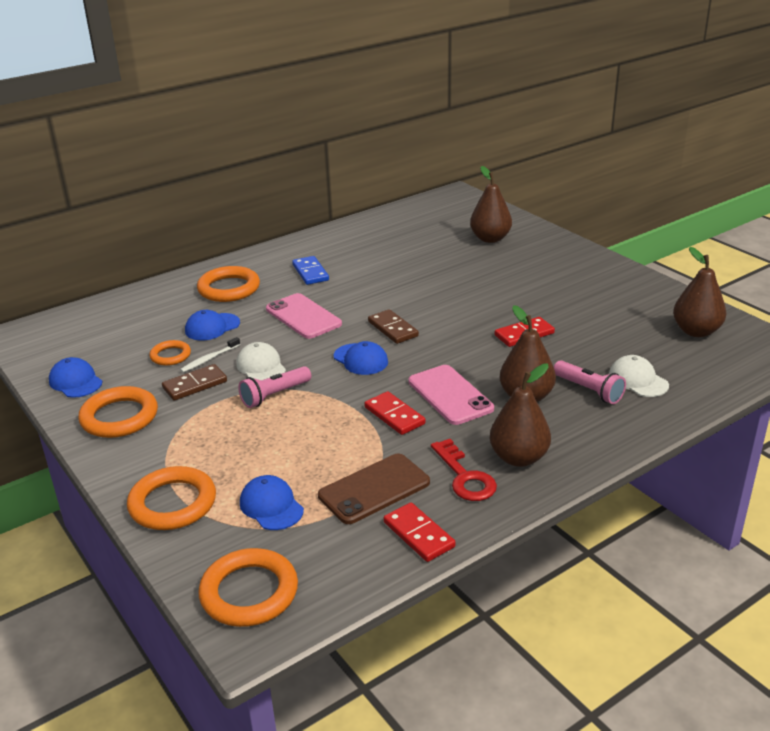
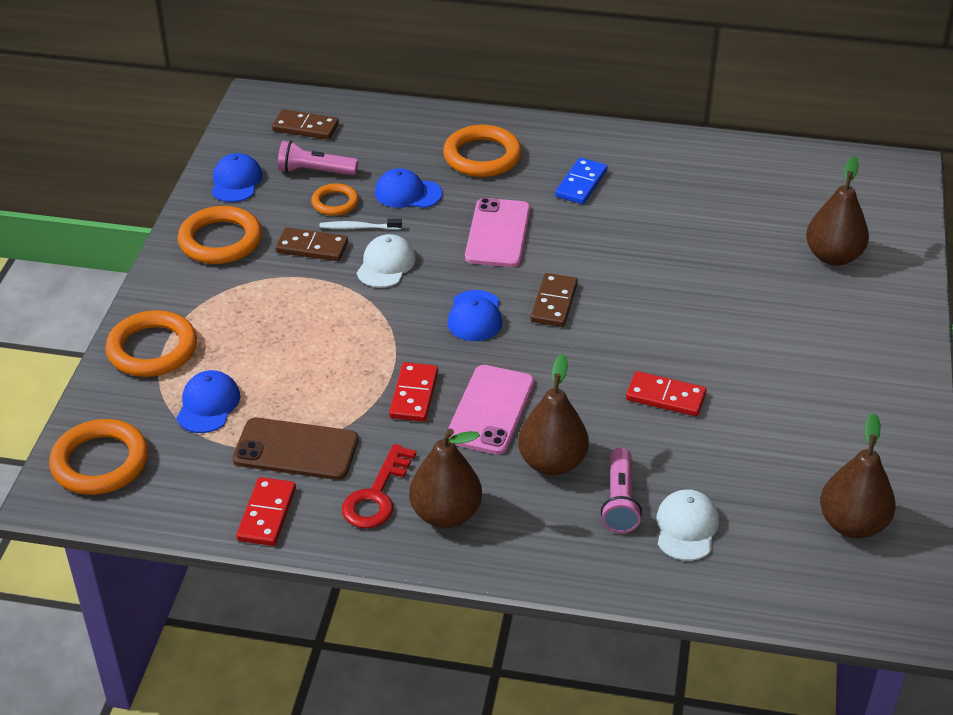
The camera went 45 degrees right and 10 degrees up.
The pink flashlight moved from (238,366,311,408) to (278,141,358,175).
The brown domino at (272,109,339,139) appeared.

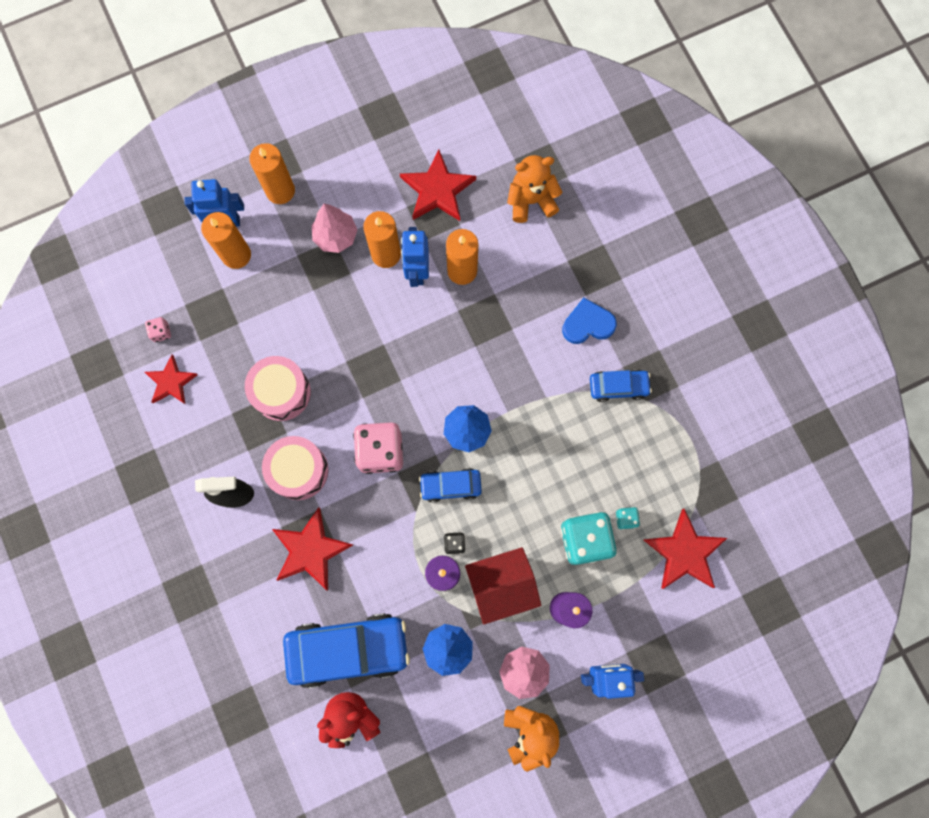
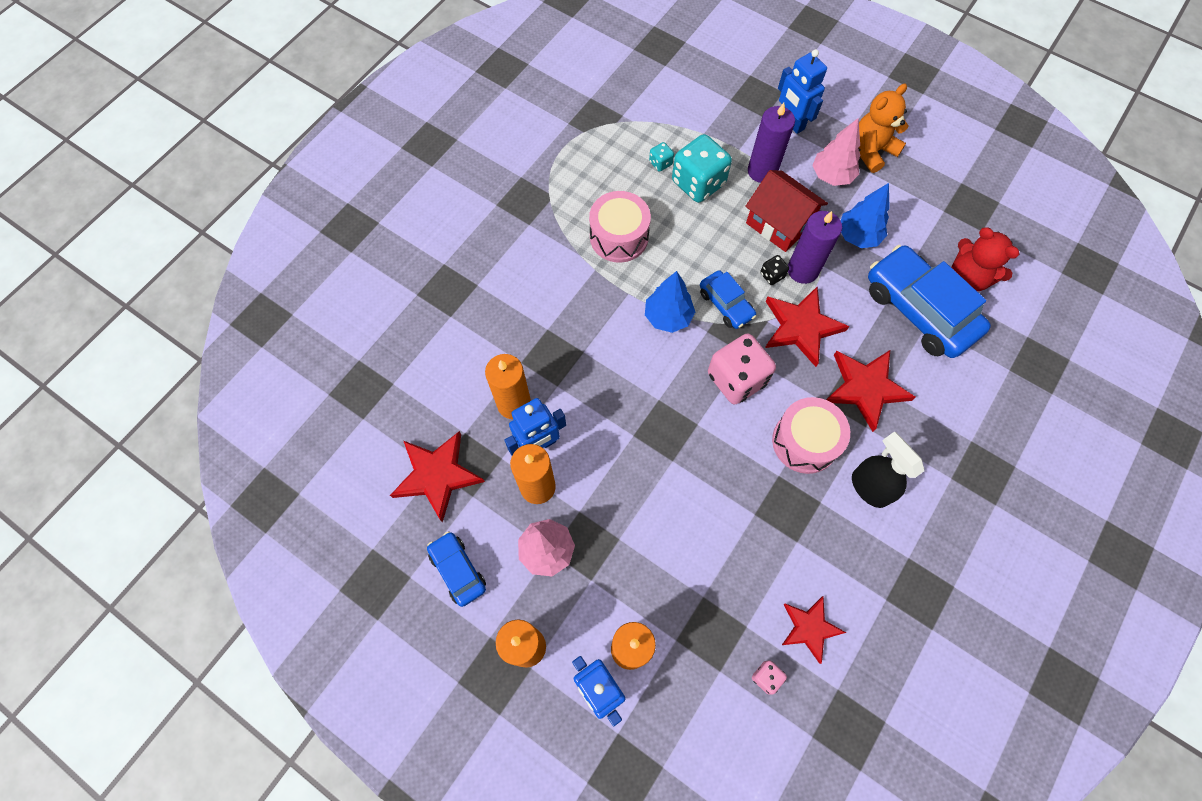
The camera went 120 degrees left and 10 degrees down.
The orange teddy bear at (507,155,562,223) disappeared.
The blue heart at (562,298,617,344) disappeared.
The pink drum moved from (245,356,311,421) to (589,191,651,263).
The blue car moved from (590,369,652,402) to (427,531,486,607).
The red star moved from (644,509,727,589) to (765,286,850,367).

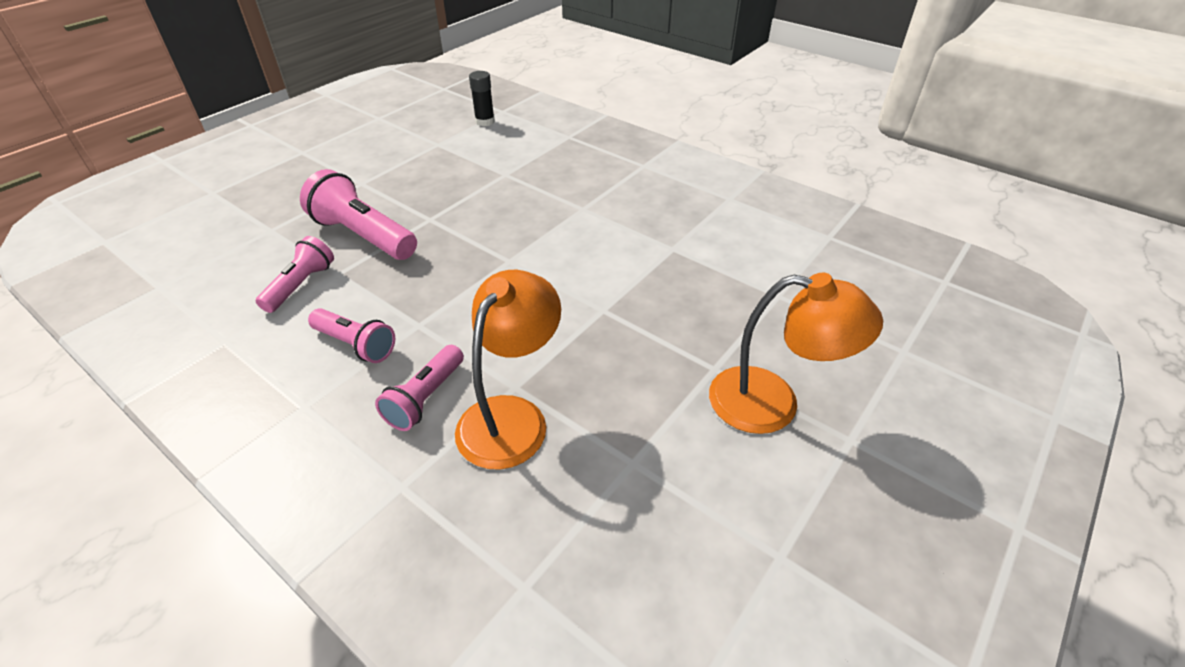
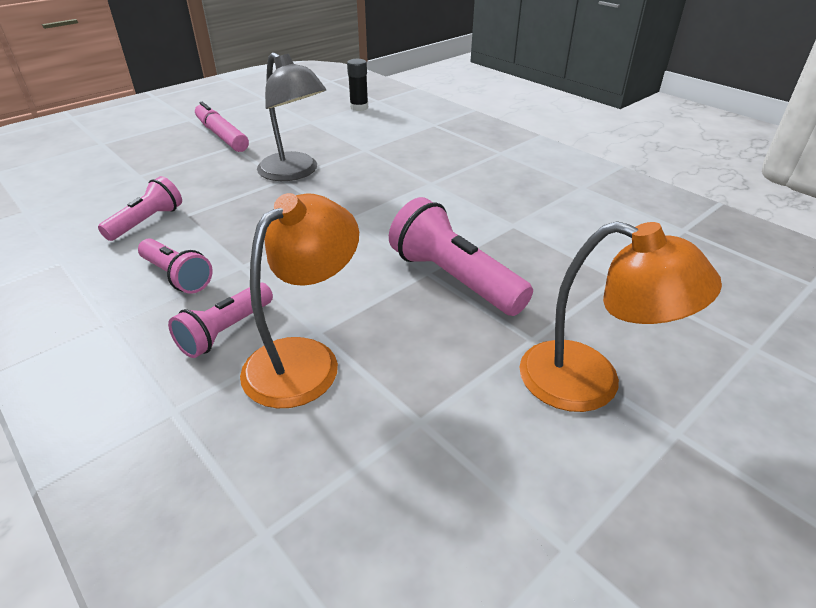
The camera went 10 degrees right and 5 degrees down.
The pink flashlight moved from (300,169,417,260) to (389,197,533,316).
The grey lamp at (257,52,326,181) appeared.
The pink marker at (195,102,249,152) appeared.

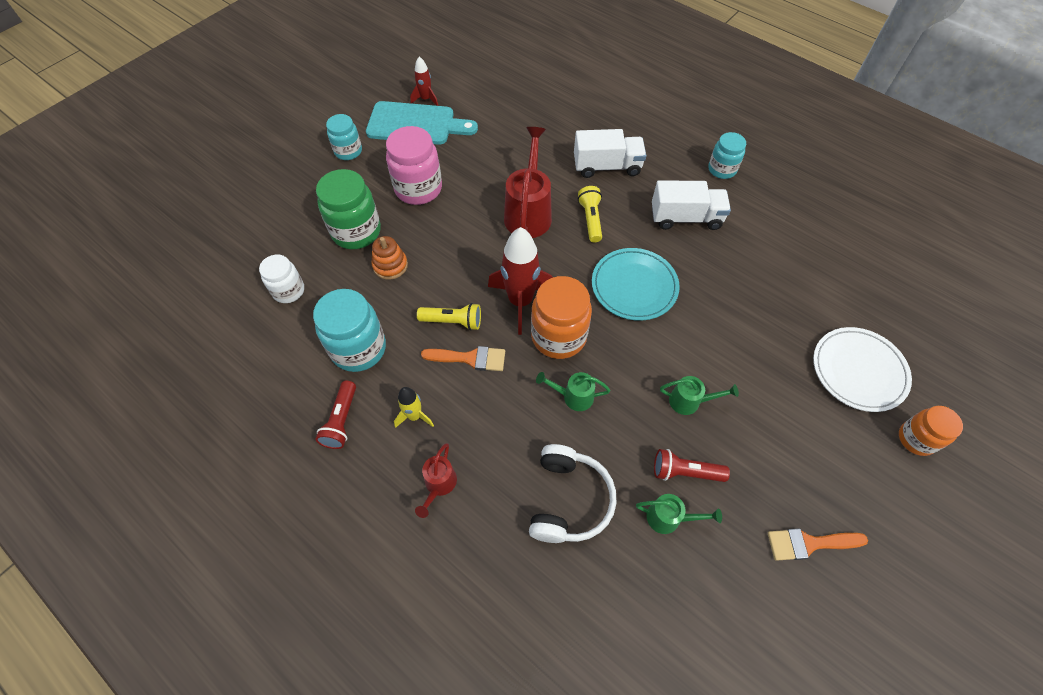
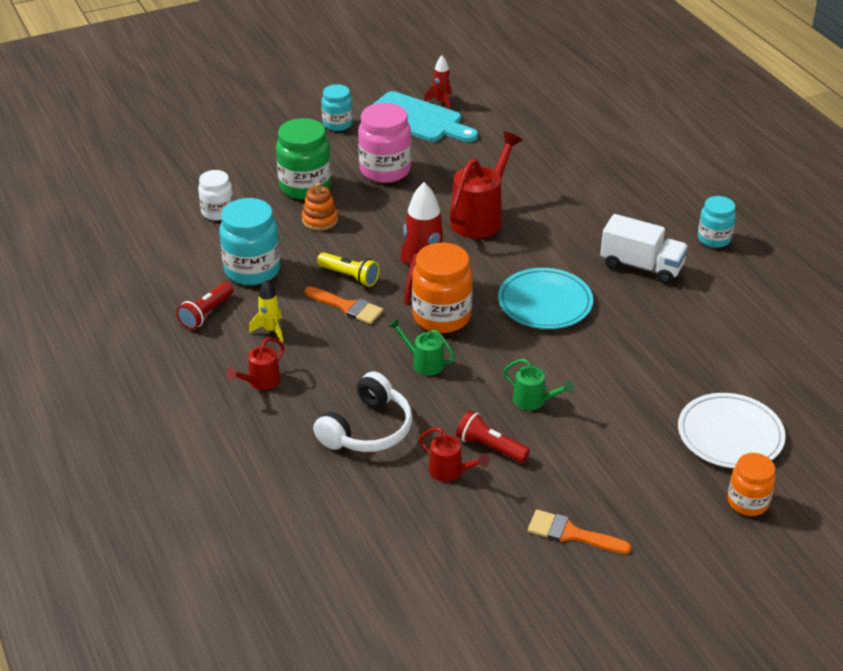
The camera went 25 degrees right and 20 degrees down.
The white truck at (574,129,646,178) disappeared.
The yellow flashlight at (578,186,602,242) disappeared.
The green watering can at (636,494,722,534) became the red watering can at (419,428,489,482).

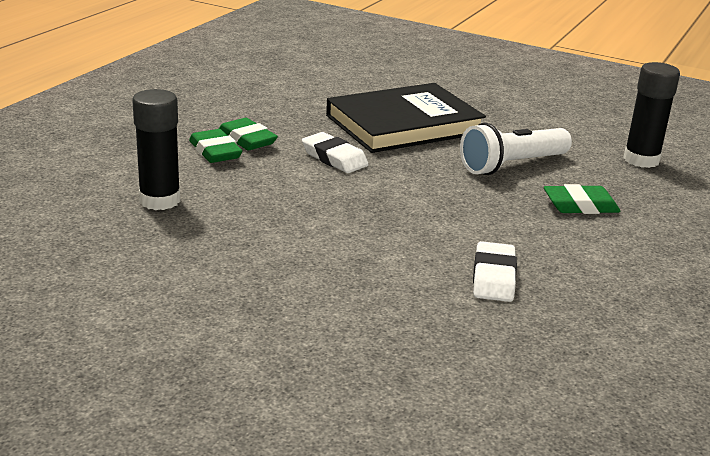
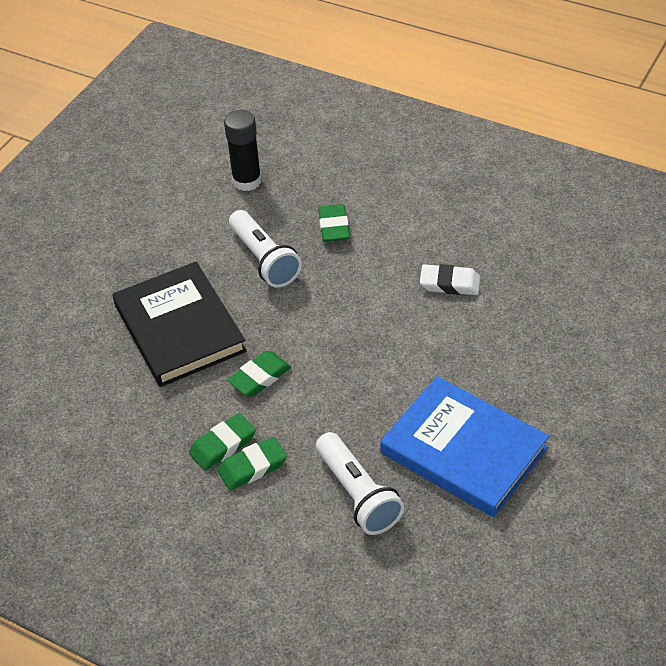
The camera went 85 degrees left and 20 degrees up.
The black glue stick at (132,89,180,210) was replaced by the white flashlight at (316,432,404,535).
The white eraser at (302,132,369,173) became the green eraser at (227,351,291,397).
The blue book at (380,376,549,517) appeared.

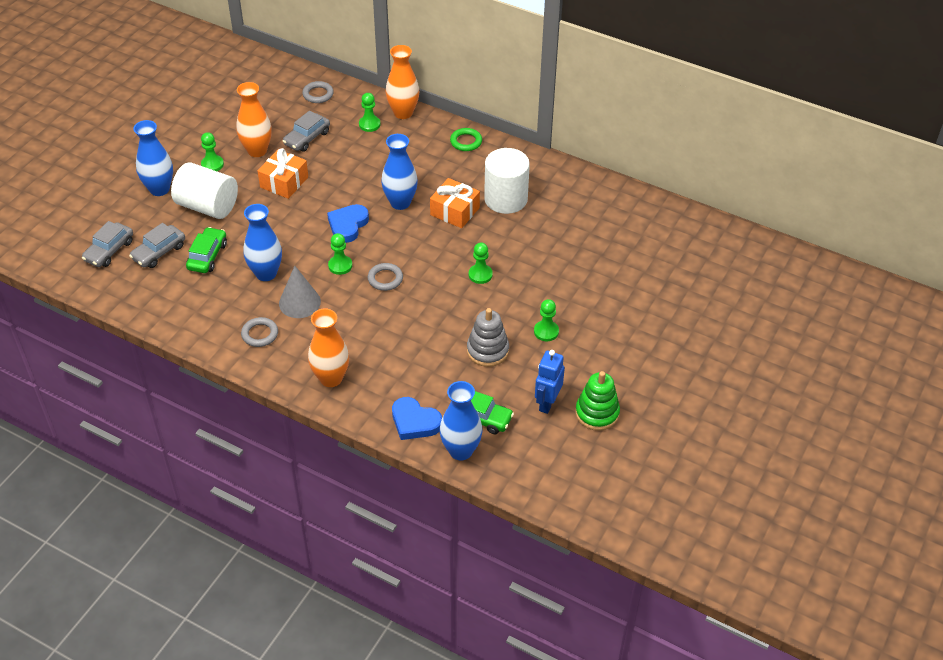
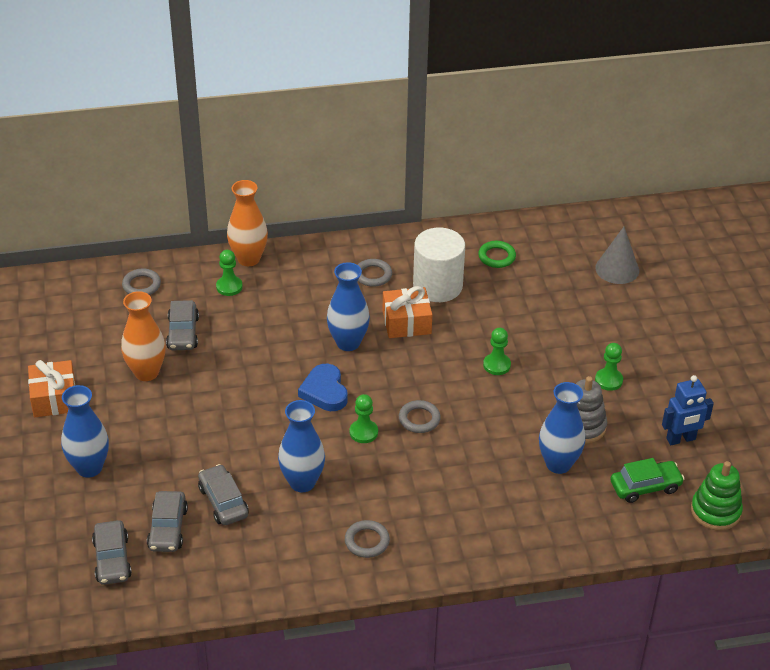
The camera went 40 degrees left and 5 degrees down.
The green ring moved from (450,128,482,151) to (478,241,516,268).
The green pawn at (201,132,224,171) disappeared.
The orange gift moved from (258,148,308,199) to (28,360,75,417).
The white cylinder at (171,162,238,219) disappeared.
The green car at (186,227,227,273) became the grey car at (198,464,249,525).
The grey cone moved from (279,266,321,318) to (595,227,639,284).
The orange vase at (308,308,349,387) disappeared.
The blue robot at (535,350,565,414) turned 90 degrees counterclockwise.
The green stacking toy moved from (575,371,620,431) to (691,461,743,531).
The blue vase moved from (440,381,483,460) to (539,382,585,474).
The blue heart at (392,397,442,440) disappeared.
The grey ring at (358,259,392,287) appeared.

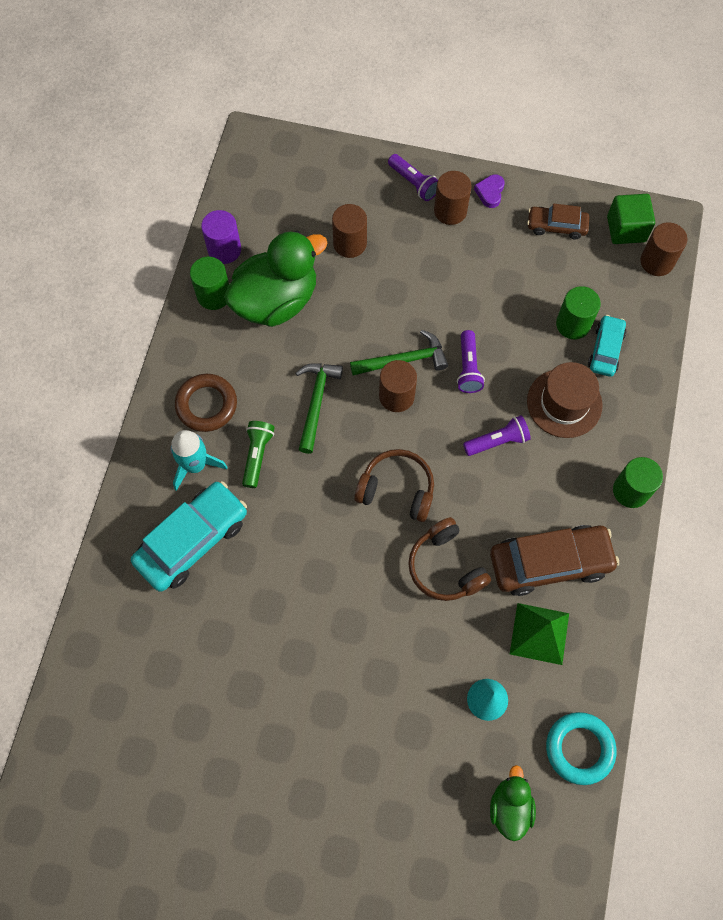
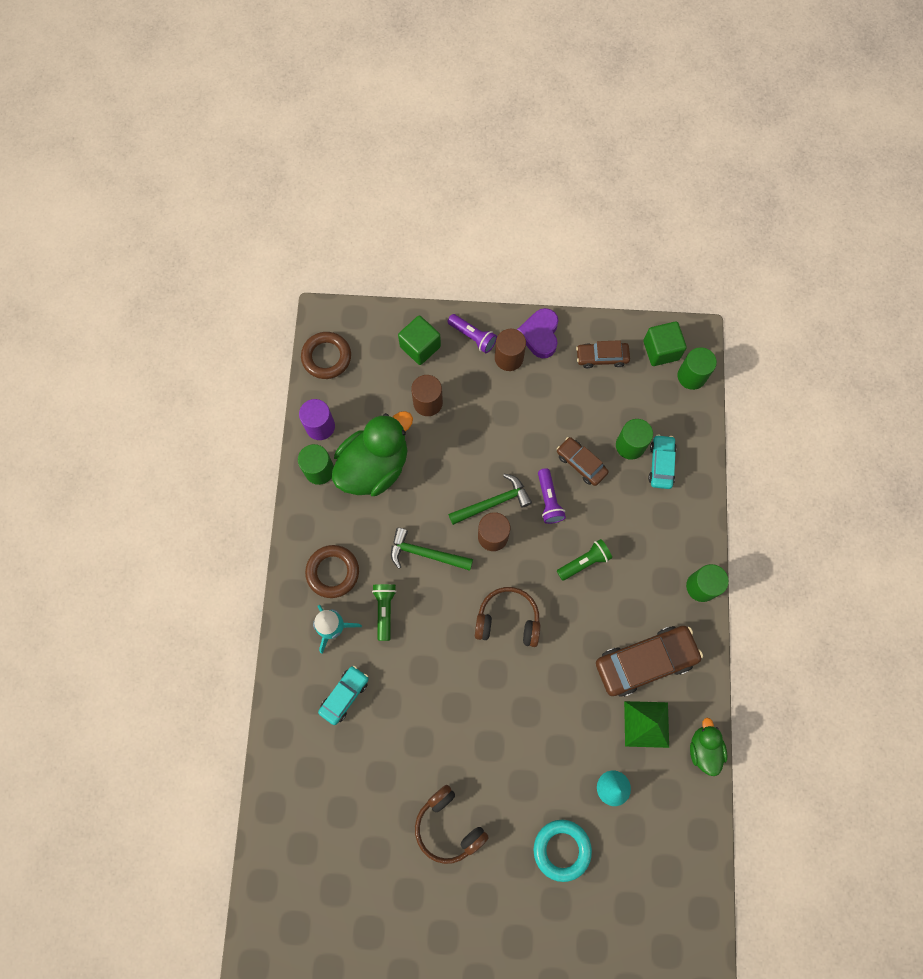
The camera went 10 degrees left and 5 degrees up.
The purple heart at (474,174,505,208) changed to 1.62 times the size.
The brown cylinder at (640,222,687,276) became the green cylinder at (677,347,717,390).
The brown hat at (527,362,603,438) disappeared.
The green hammer at (296,363,343,454) turned 75 degrees counterclockwise.
The purple flashlight at (463,415,531,456) became the green flashlight at (557,539,612,581).
The turquoise car at (131,481,247,592) changed to 0.57 times the size.
The brown headphones moved from (408,517,491,601) to (415,785,489,864).
The turquoise ring moved from (546,712,617,785) to (534,820,592,882).
The green duck moved from (490,765,536,841) to (690,718,727,776).
The green cube at (398,315,441,365) appeared.
The brown ring at (301,332,351,379) appeared.
The brown car at (557,437,608,486) appeared.

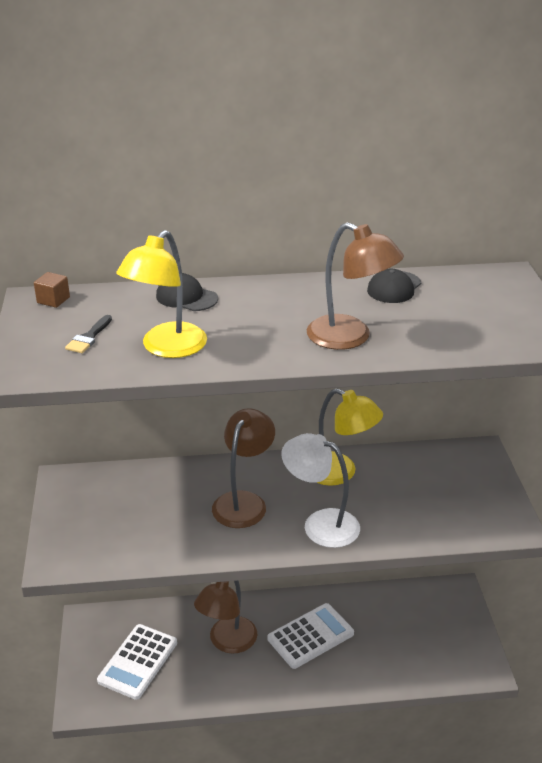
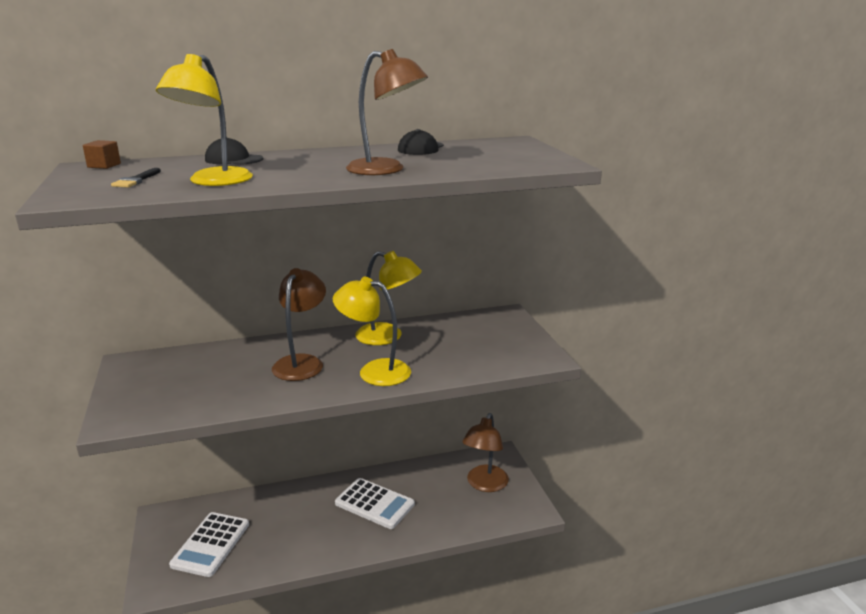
The camera went 10 degrees left and 10 degrees down.
The white lamp at (281,433,360,548) became the yellow lamp at (333,277,411,386).
The brown lamp moved from (194,581,257,654) to (462,413,509,492).
The white calculator at (268,603,354,669) turned 75 degrees clockwise.

